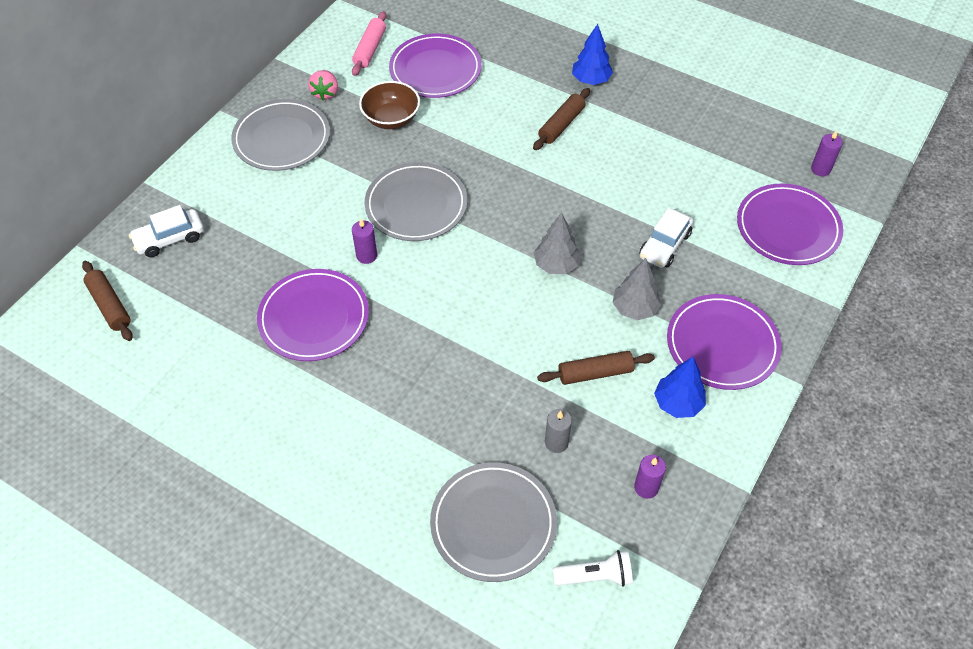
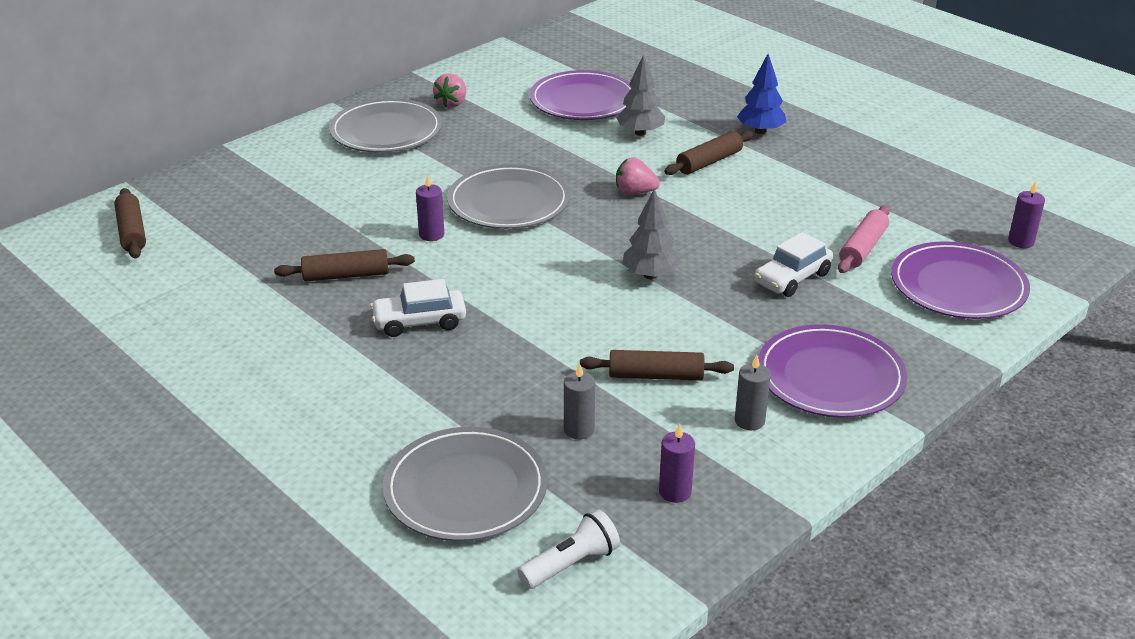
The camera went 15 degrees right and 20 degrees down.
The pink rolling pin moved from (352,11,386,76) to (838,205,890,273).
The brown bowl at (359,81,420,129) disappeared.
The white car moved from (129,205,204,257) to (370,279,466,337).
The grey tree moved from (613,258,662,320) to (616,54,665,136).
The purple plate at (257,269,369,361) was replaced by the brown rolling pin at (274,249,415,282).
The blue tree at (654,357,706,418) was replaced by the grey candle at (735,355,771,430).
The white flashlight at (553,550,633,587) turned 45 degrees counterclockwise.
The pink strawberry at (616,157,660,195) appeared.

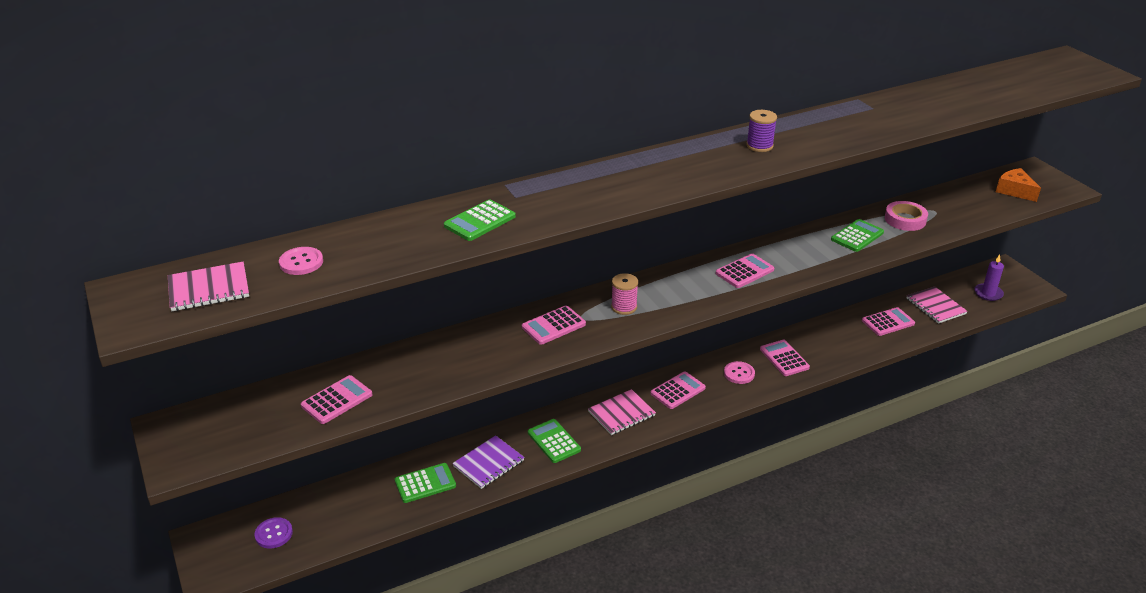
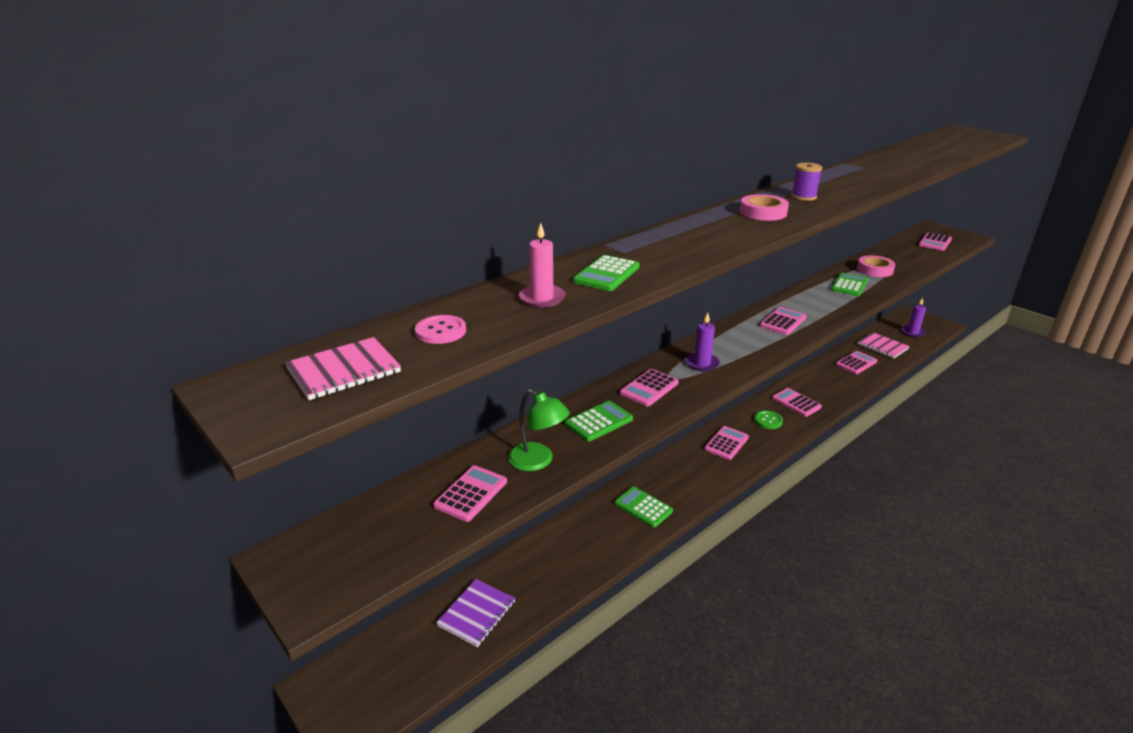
The camera went 15 degrees left and 5 degrees down.
The orange cheese at (996,168,1041,202) was replaced by the pink calculator at (918,232,952,251).
The pink spool at (611,273,638,315) was replaced by the purple candle at (685,313,720,371).
The pink button at (724,361,755,384) became the green button at (754,411,783,429).
The pink notebook at (588,389,656,435) disappeared.
The purple notebook moved from (452,435,525,489) to (436,579,515,647).
The green calculator moved from (395,463,456,503) to (565,401,633,442).
The purple button at (255,517,293,549) disappeared.
The pink tape at (740,194,789,221) appeared.
The pink candle at (519,223,565,308) appeared.
The green lamp at (508,389,570,471) appeared.

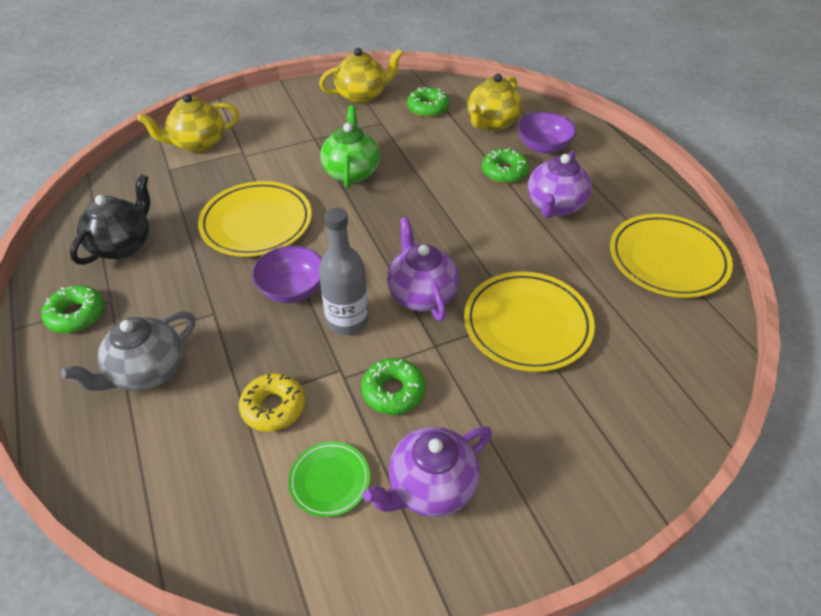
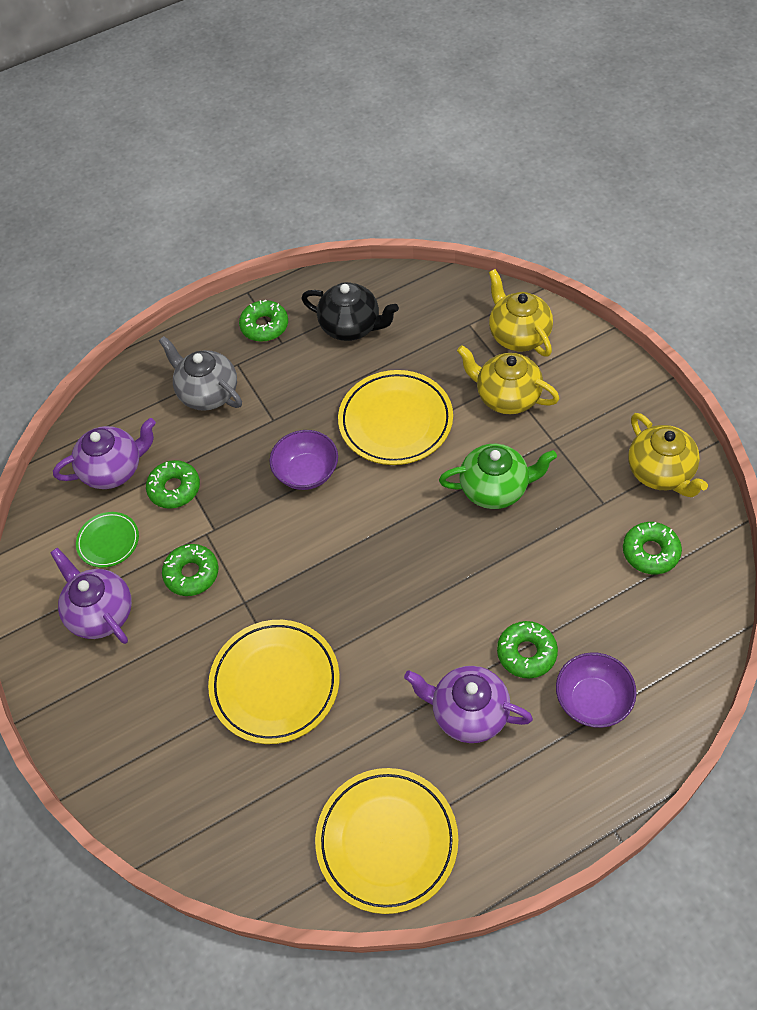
The camera went 90 degrees right and 10 degrees up.
The yellow teapot moved from (467,74,523,131) to (457,345,560,414).
The grey bottle at (319,208,369,335) disappeared.
The purple teapot moved from (387,217,459,321) to (53,418,156,489).
The yellow donut at (239,373,305,432) became the green donut at (146,460,200,509).

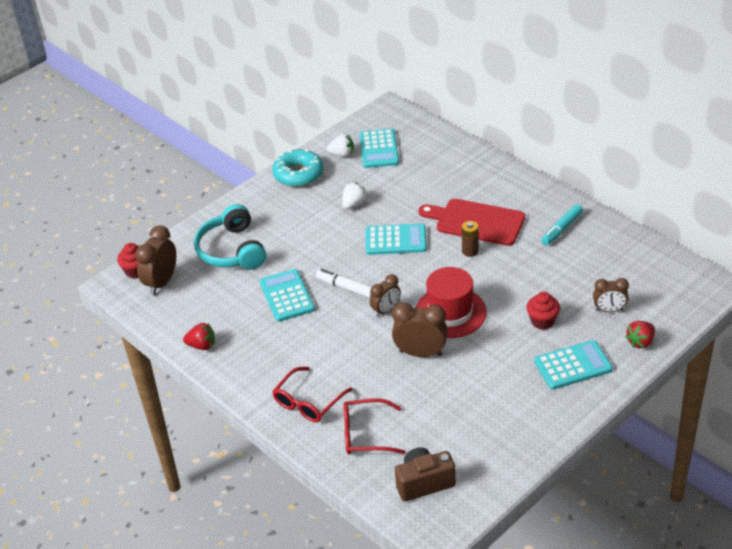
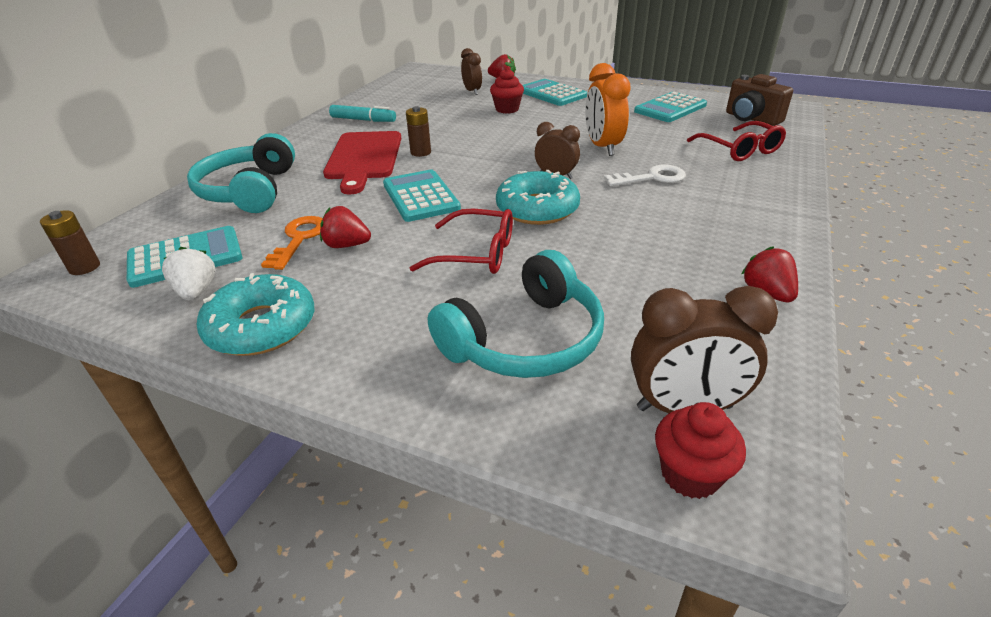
The camera went 115 degrees left and 5 degrees down.
The white strawberry at (342,182,367,209) became the red strawberry at (320,206,371,248).
The red hat at (416,267,487,338) disappeared.
The turquoise calculator moved from (260,269,315,322) to (634,92,707,122).
The white marker at (316,269,371,298) was replaced by the turquoise donut at (496,170,580,225).
The brown clock at (392,302,448,357) became the orange clock at (585,63,631,156).
The red glasses moved from (272,367,353,422) to (410,209,513,274).
The turquoise headphones at (187,133,295,213) appeared.
The white key at (604,165,686,186) appeared.
The brown battery at (40,210,100,275) appeared.
The orange key at (261,216,323,270) appeared.

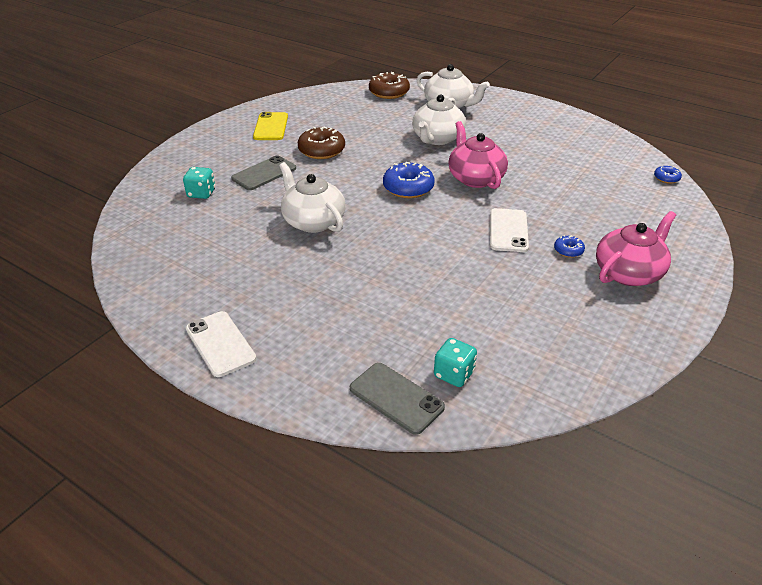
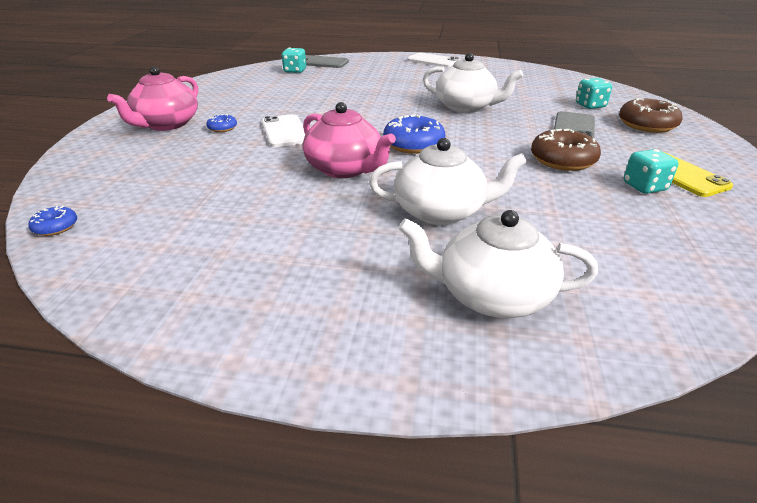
The camera went 155 degrees right and 5 degrees down.
The brown donut moved from (369,72,410,99) to (619,98,683,133).
The white teapot at (412,94,466,145) turned 90 degrees clockwise.
The turquoise dice at (624,149,678,194) appeared.

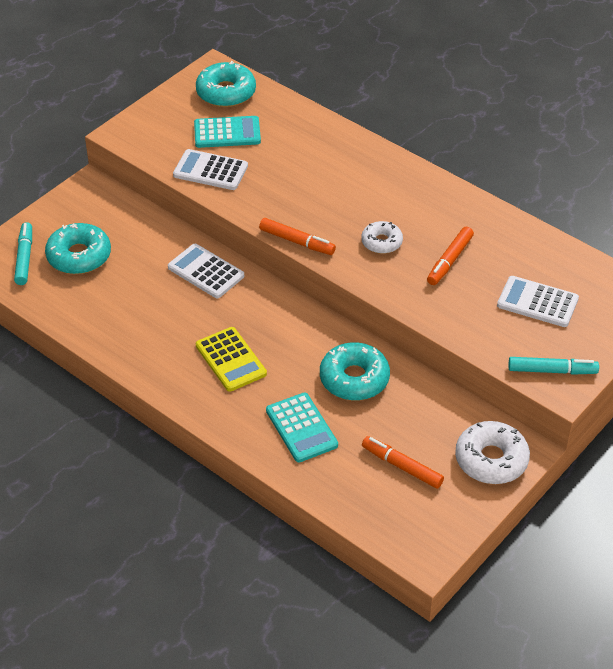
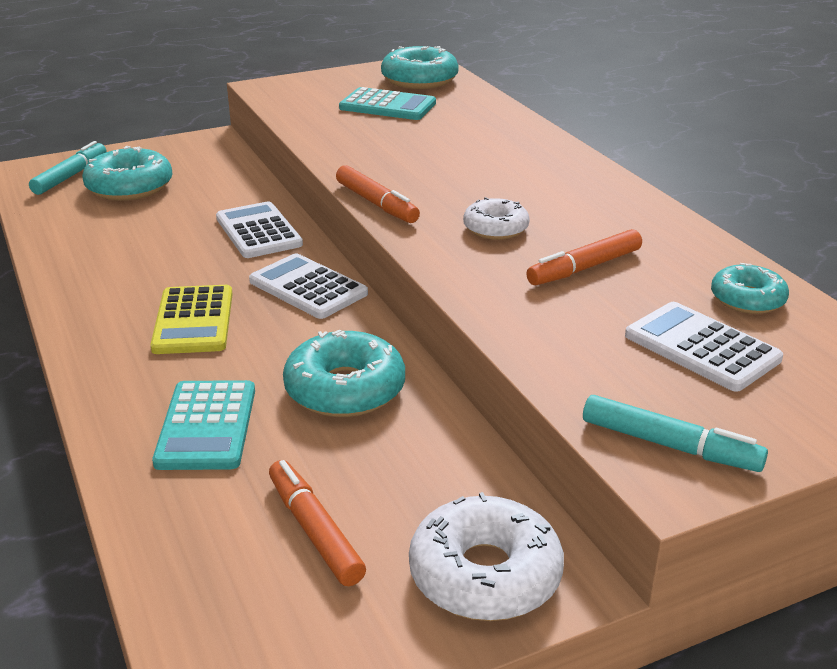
The camera went 25 degrees right and 15 degrees down.
The white calculator moved from (173,149,248,190) to (249,253,368,319).
The turquoise donut at (711,263,789,314) appeared.

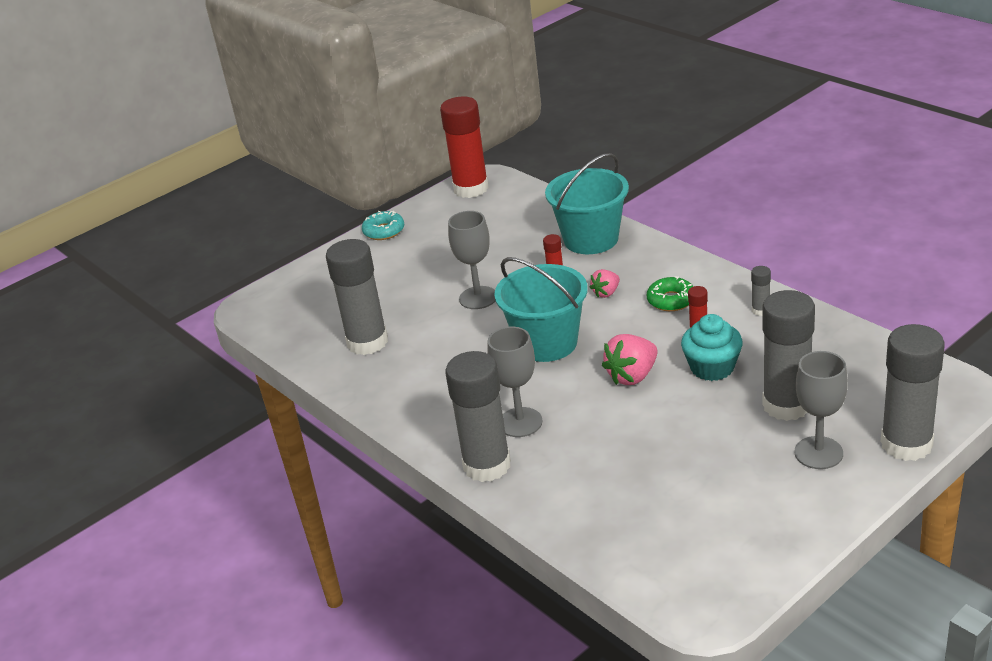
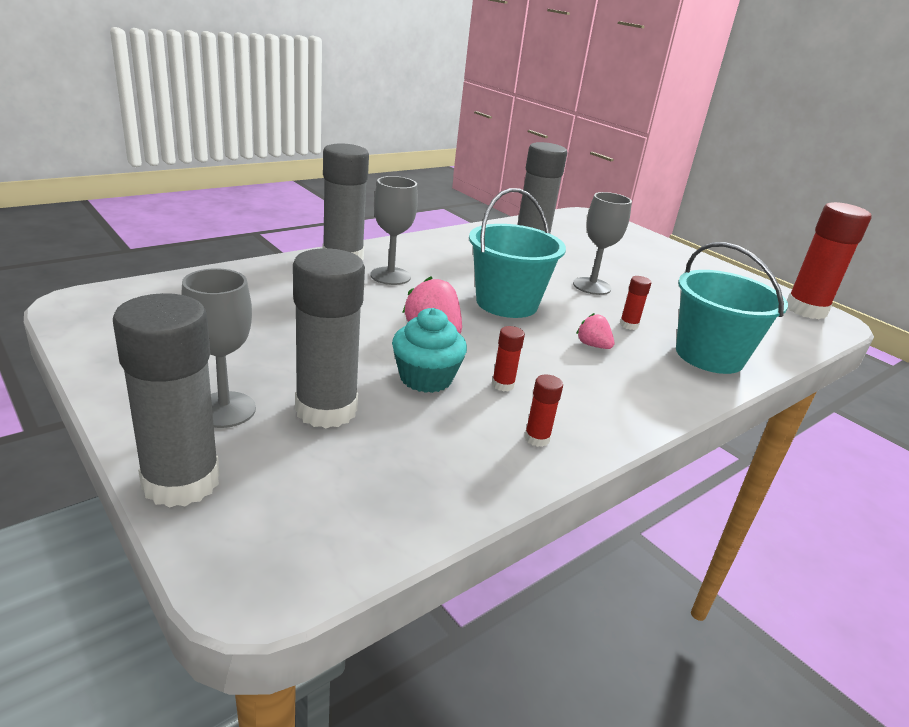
The camera went 85 degrees right and 5 degrees down.
The turquoise donut at (362,211,404,240) disappeared.
The grey glue stick at (751,266,771,316) became the red glue stick at (524,375,563,447).
The green donut at (647,276,694,311) disappeared.

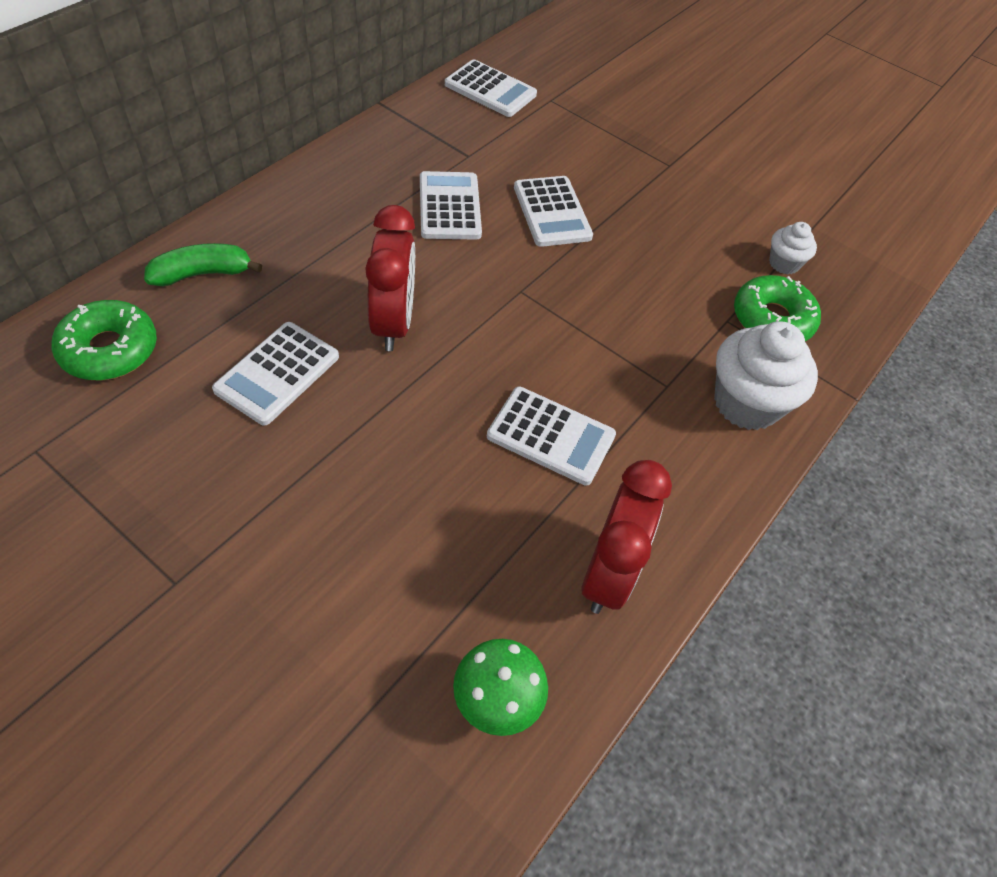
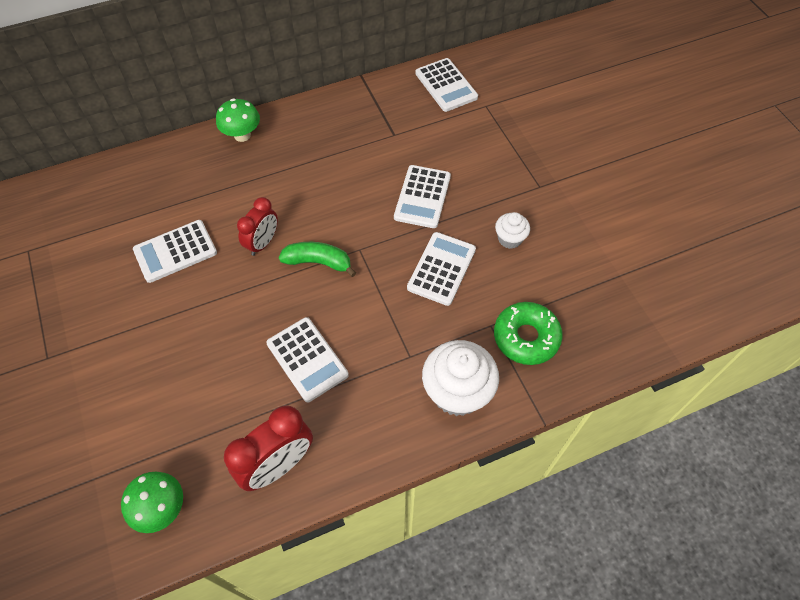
The camera went 35 degrees right and 5 degrees up.
The white calculator moved from (420,171,482,240) to (407,232,476,306).
The red clock at (365,205,415,351) changed to 0.66 times the size.
The white cupcake moved from (769,222,817,274) to (495,212,530,249).
The green banana moved from (144,243,262,286) to (279,242,356,277).
The green donut at (52,300,157,380) disappeared.
The green mushroom at (216,98,260,142) appeared.

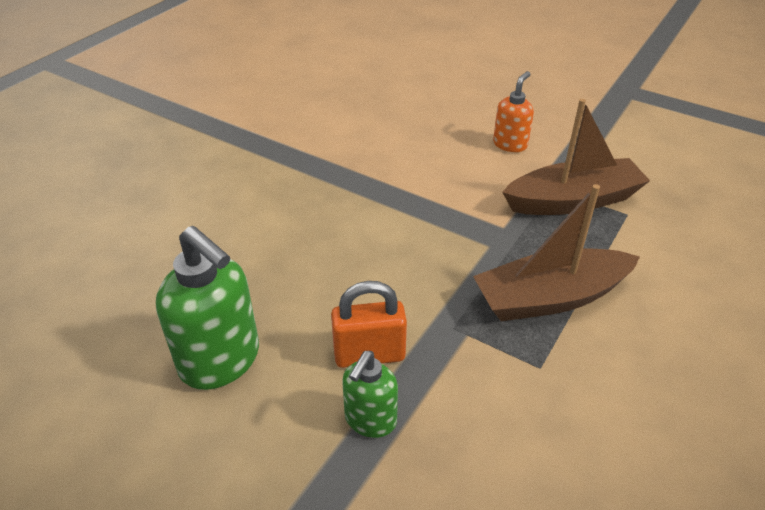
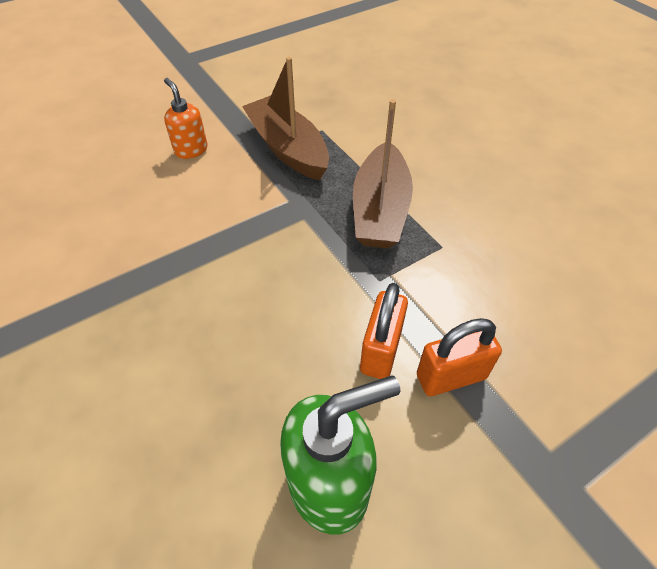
The camera went 65 degrees left and 10 degrees up.
The brown boat at (502,99,650,215) turned 45 degrees counterclockwise.
The green soap dispenser at (342,351,398,438) was replaced by the orange padlock at (417,318,502,396).

